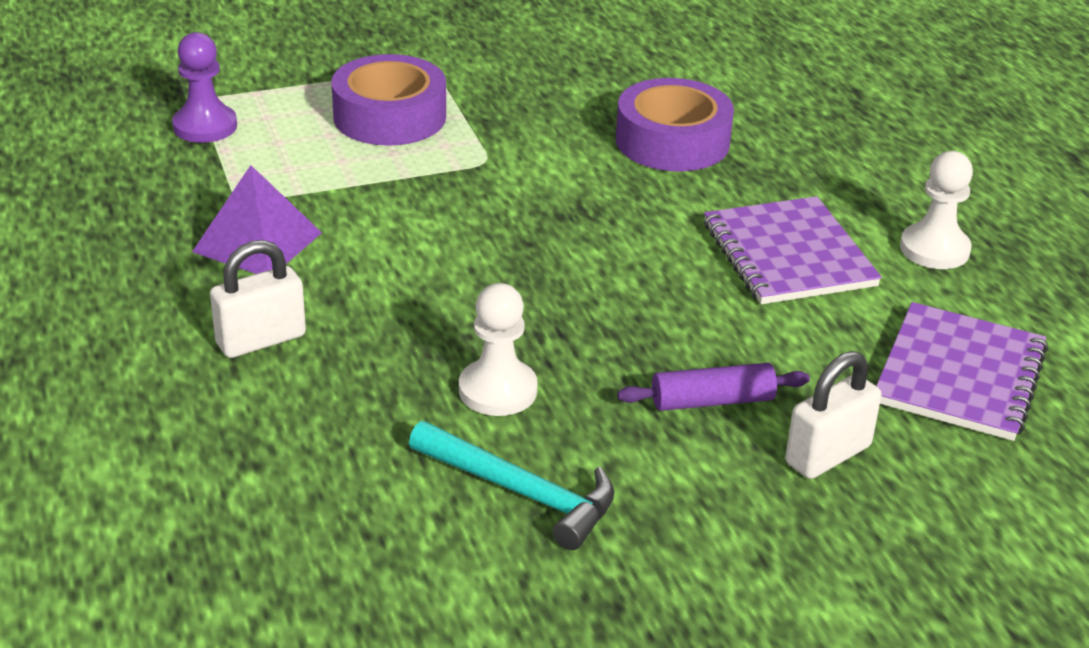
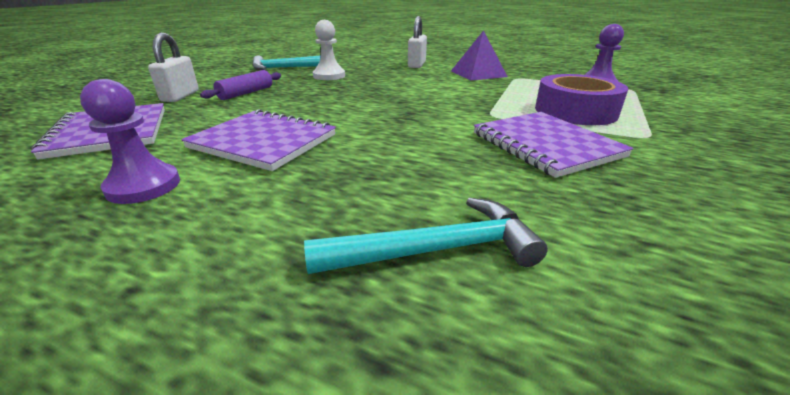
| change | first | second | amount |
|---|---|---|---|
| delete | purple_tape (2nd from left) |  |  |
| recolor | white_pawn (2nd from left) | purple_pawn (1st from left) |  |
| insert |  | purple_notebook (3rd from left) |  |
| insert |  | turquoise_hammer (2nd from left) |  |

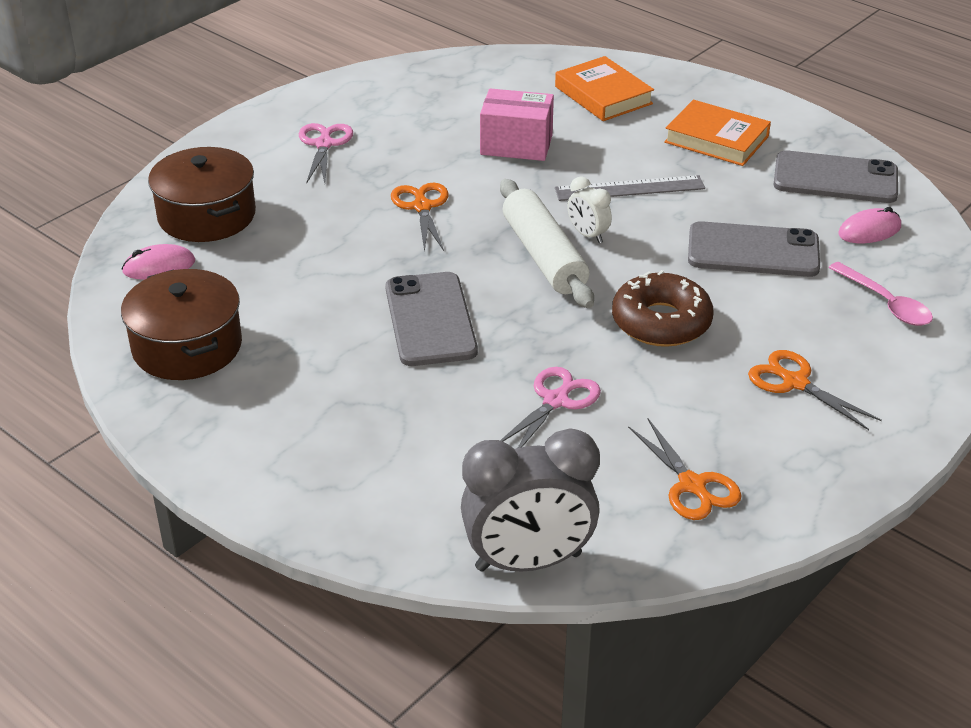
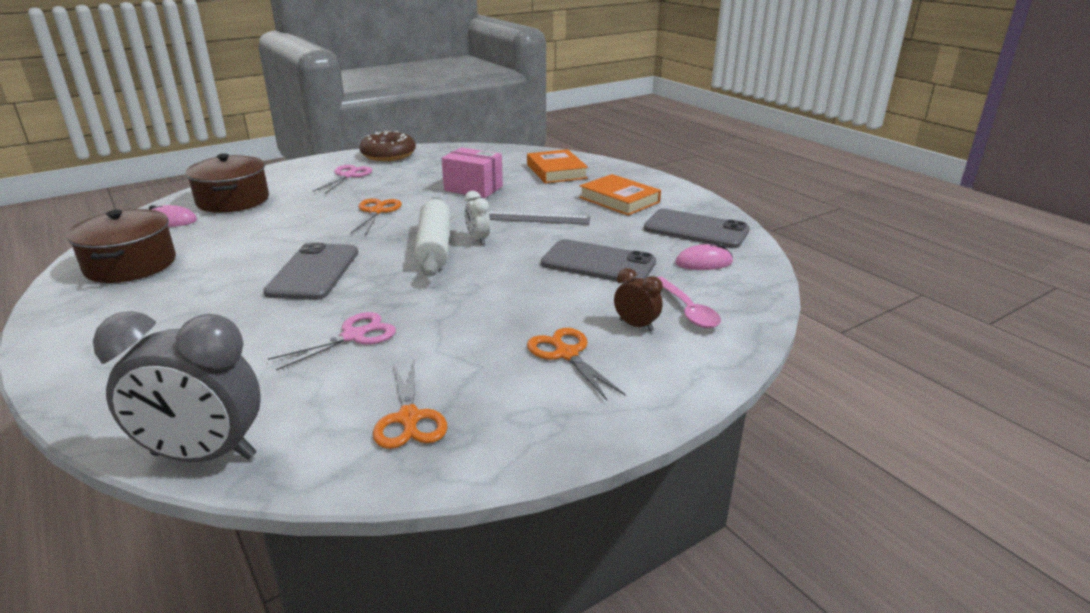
| change | first | second | amount |
|---|---|---|---|
| move | brown_donut |  |  |
| insert |  | brown_clock |  |

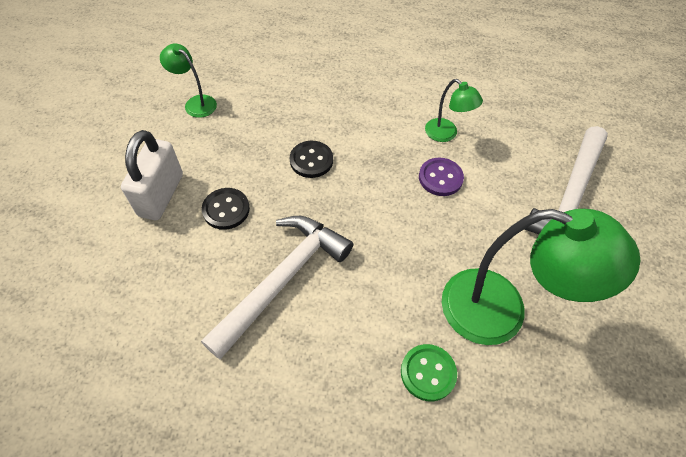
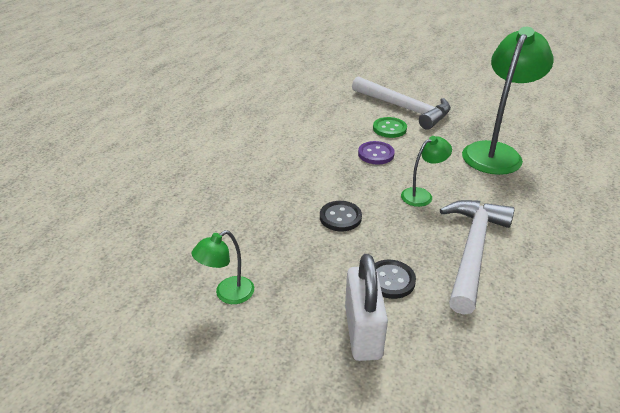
| change | first | second | amount |
|---|---|---|---|
| move | green_lamp (2nd from left) |  |  |
| rotate | white_padlock |  | 60 degrees clockwise |
| rotate | white_hammer (1st from left in the first image) | white_hammer (2nd from left) | 60 degrees clockwise |
| move | green_button |  |  |

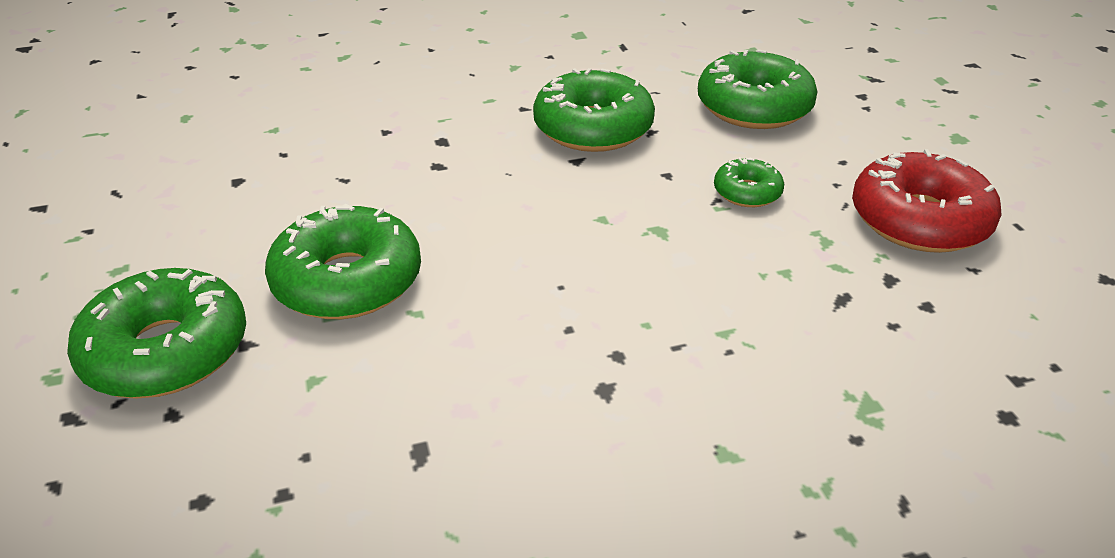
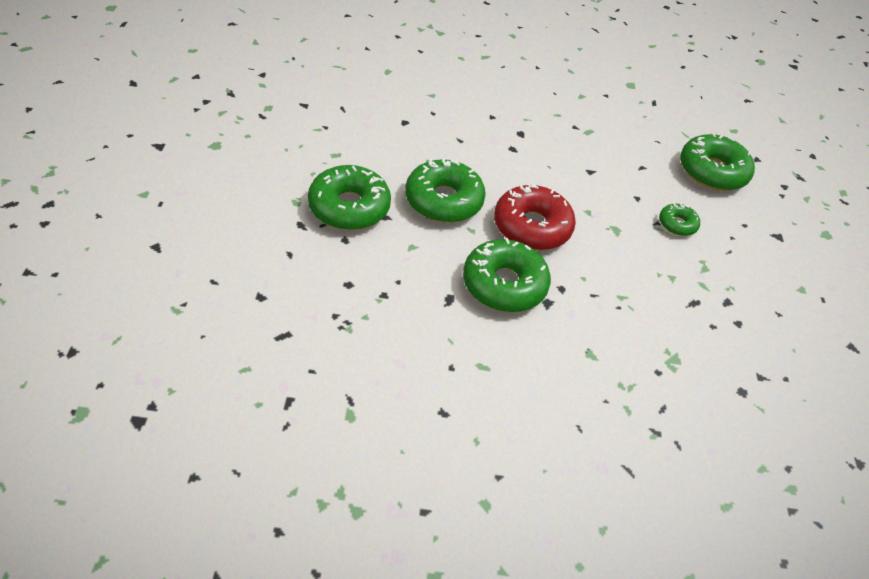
| change | first | second | amount |
|---|---|---|---|
| move | green_donut (3rd from left) |  |  |
| move | red_donut |  |  |

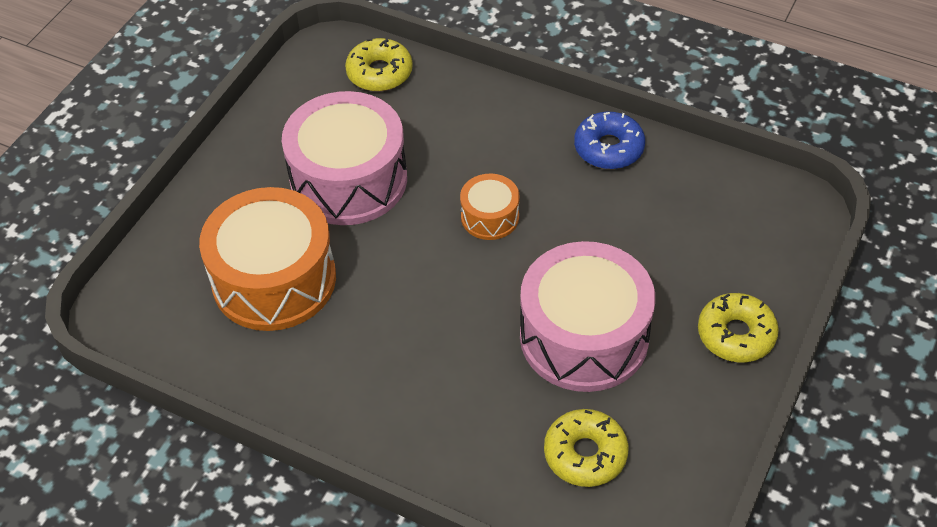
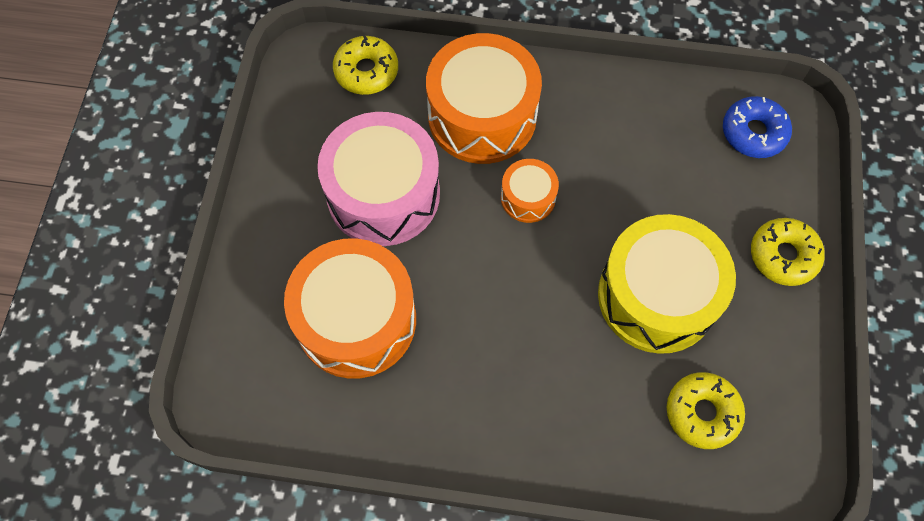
| change | first | second | amount |
|---|---|---|---|
| move | blue_donut |  |  |
| recolor | pink_drum (2nd from left) | yellow_drum |  |
| insert |  | orange_drum (2nd from left) |  |

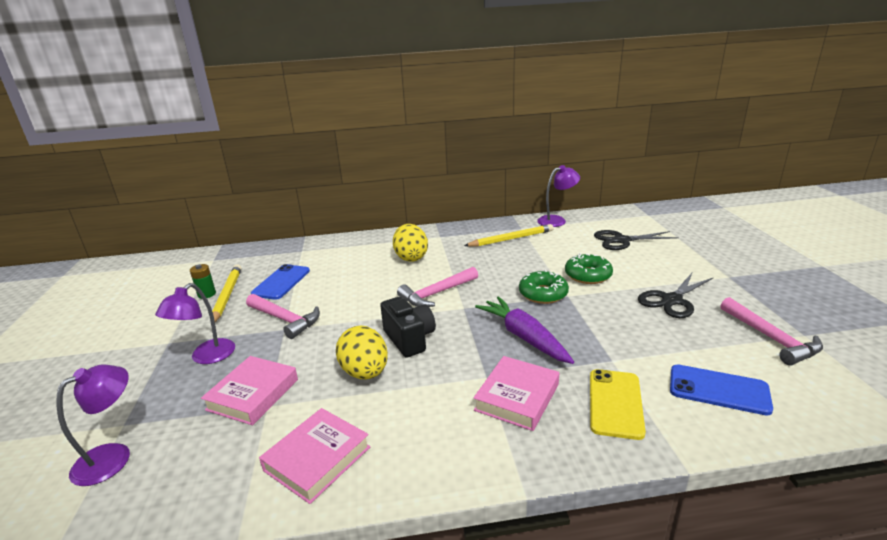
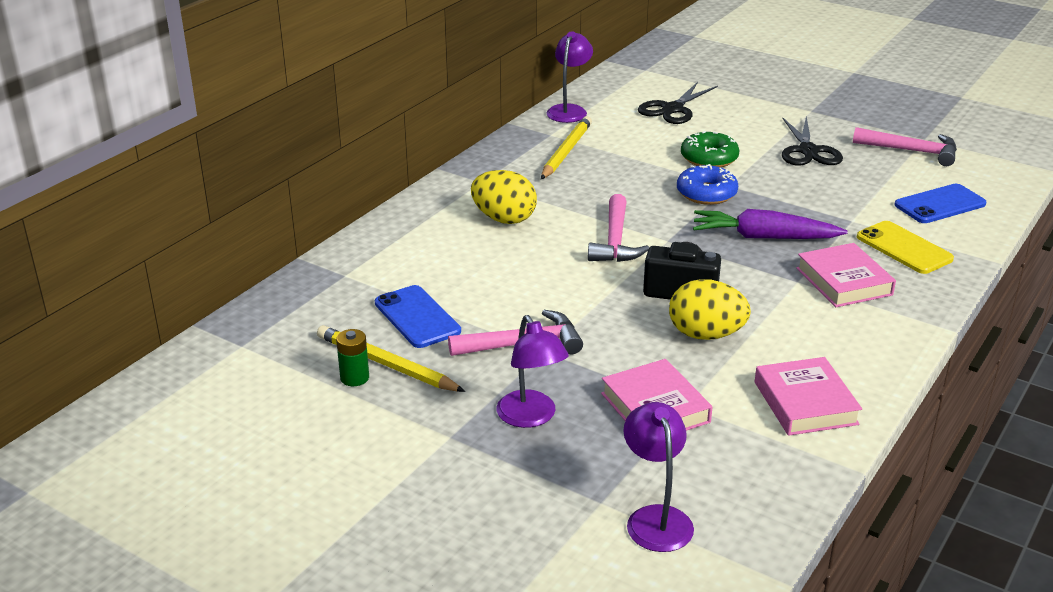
| change | first | second | amount |
|---|---|---|---|
| recolor | green_donut (1st from left) | blue_donut |  |

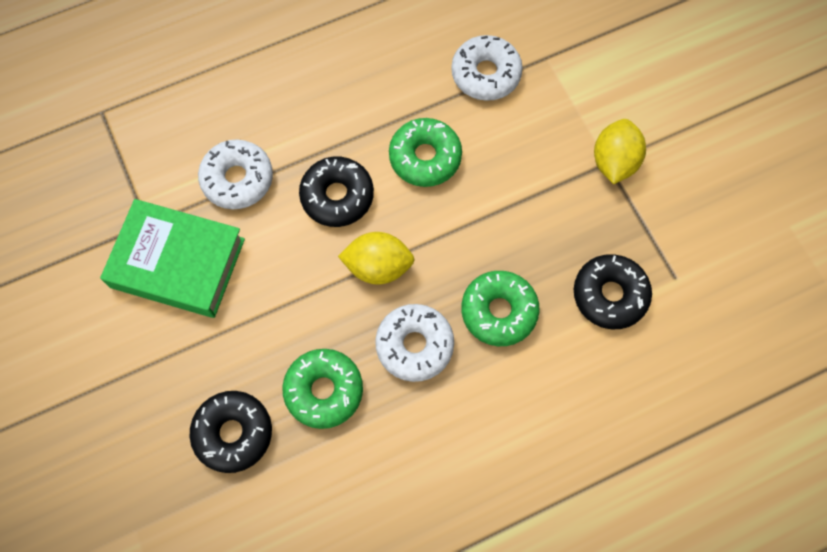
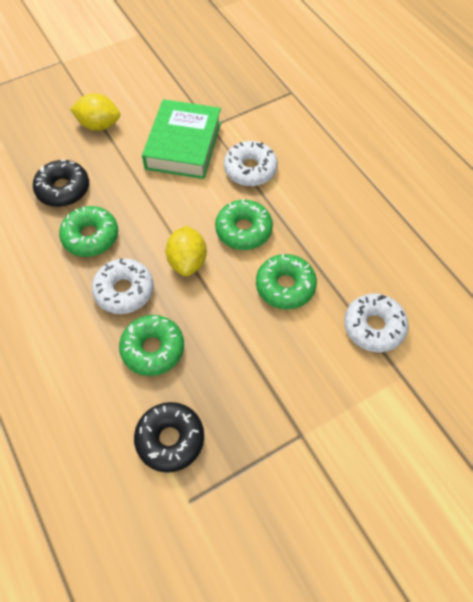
| change | first | second | amount |
|---|---|---|---|
| move | yellow_lemon (2nd from left in the first image) | yellow_lemon (1st from left) |  |
| recolor | black_donut (2nd from left) | green_donut (3rd from left) |  |

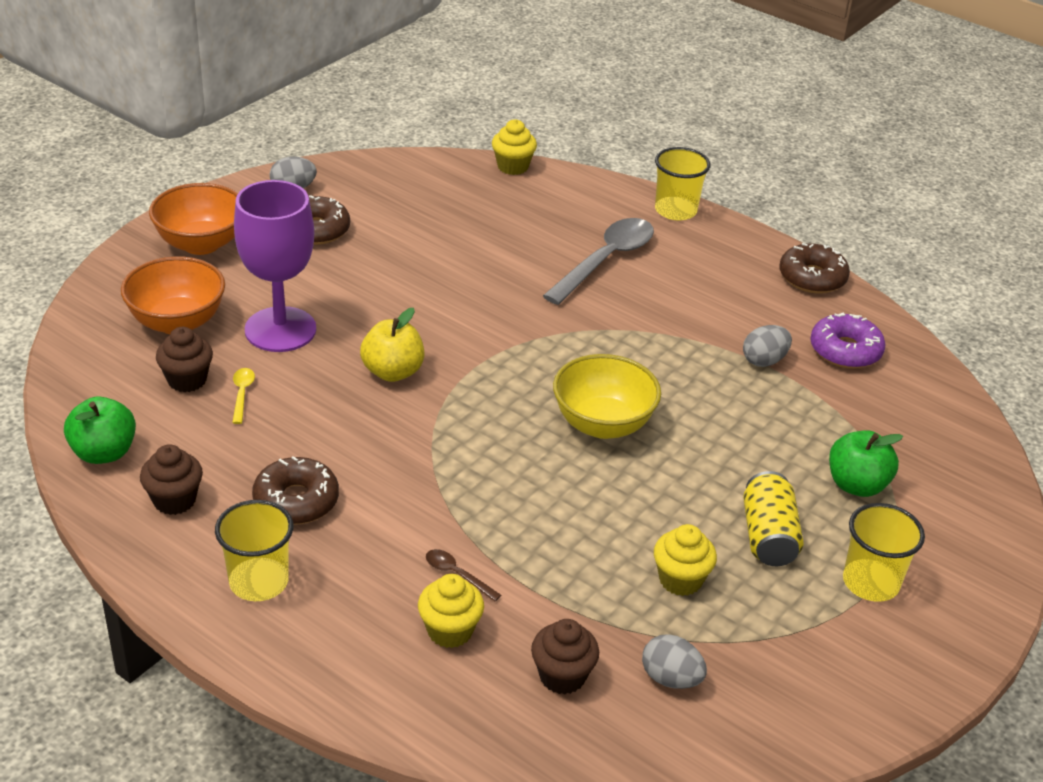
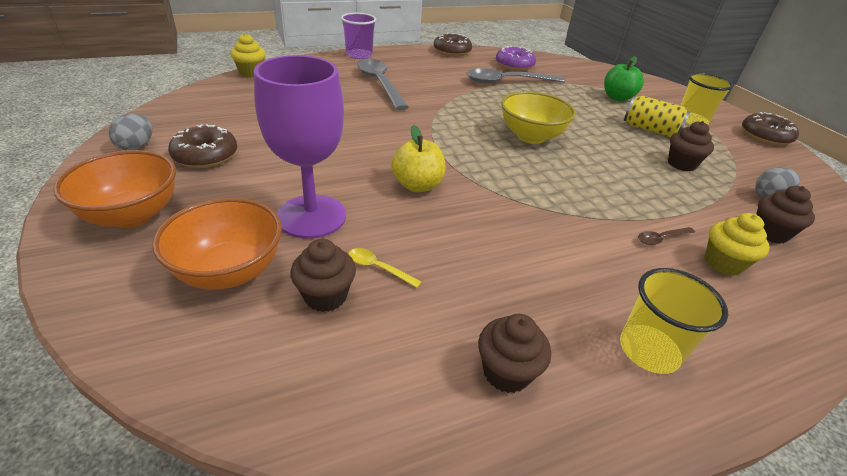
| change | first | second | amount |
|---|---|---|---|
| recolor | yellow_cup (2nd from left) | purple_cup |  |
| replace | grey_egg (3rd from left) | grey_spoon (2nd from left) |  |
| delete | green_apple (1st from left) |  |  |
| move | brown_donut (1st from left in the first image) | brown_donut (3rd from left) |  |
| recolor | yellow_cupcake (3rd from left) | brown_cupcake (3rd from left) |  |

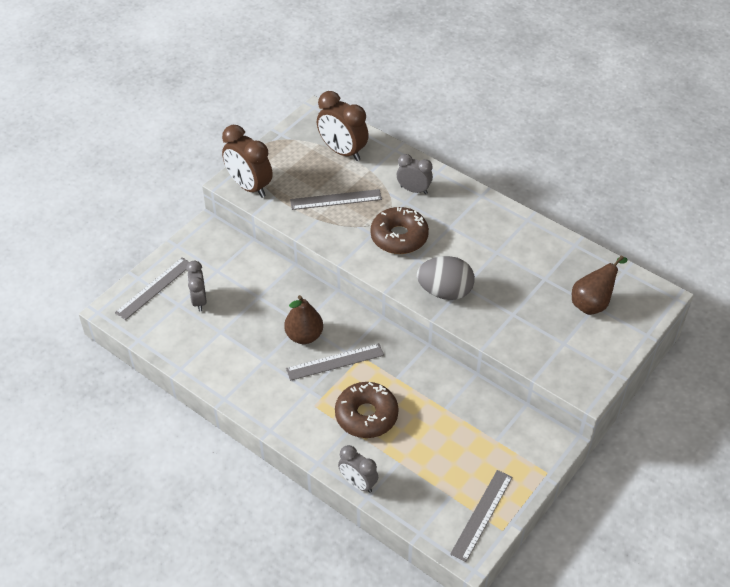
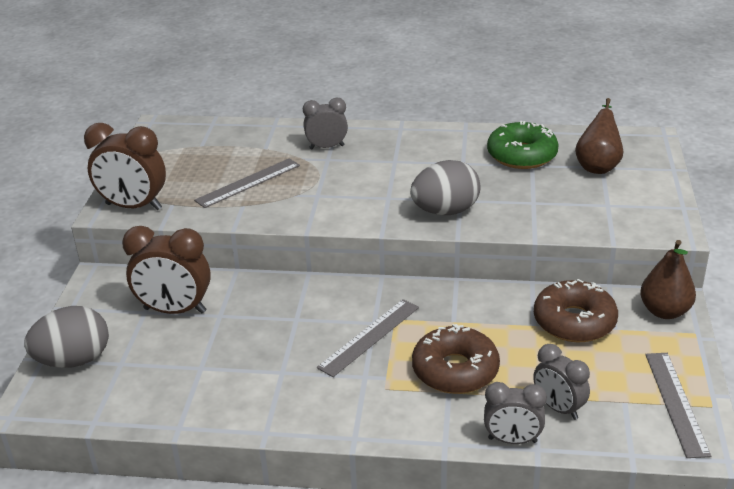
| change | first | second | amount |
|---|---|---|---|
| move | brown_clock (2nd from left) |  |  |
| move | brown_donut (2nd from left) |  |  |
| replace | grey_ruler (1st from left) | grey_egg (1st from left) |  |
| move | grey_clock (1st from left in the first image) | grey_clock (3rd from left) |  |
| move | brown_pear (1st from left in the first image) | brown_pear (2nd from left) |  |
| insert |  | green_donut |  |

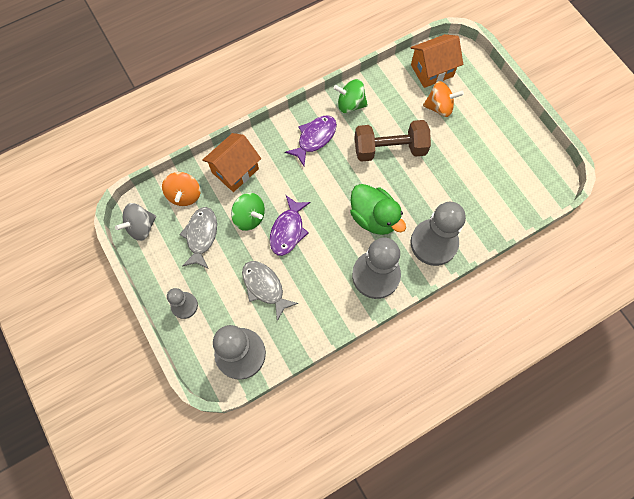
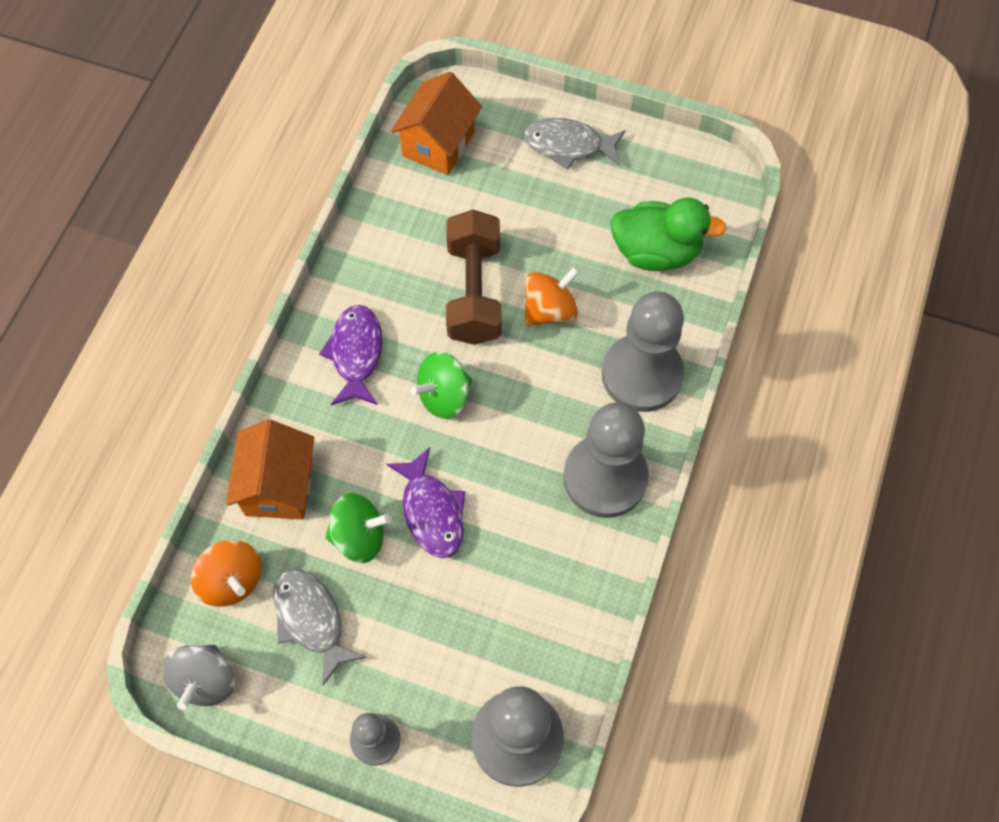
| change | first | second | amount |
|---|---|---|---|
| move | green_spinning_top (2nd from left) |  |  |
| move | orange_spinning_top (2nd from left) |  |  |
| rotate | brown_dumbbell |  | 45 degrees counterclockwise |
| move | green_duck |  |  |
| move | grey_fish (2nd from left) |  |  |

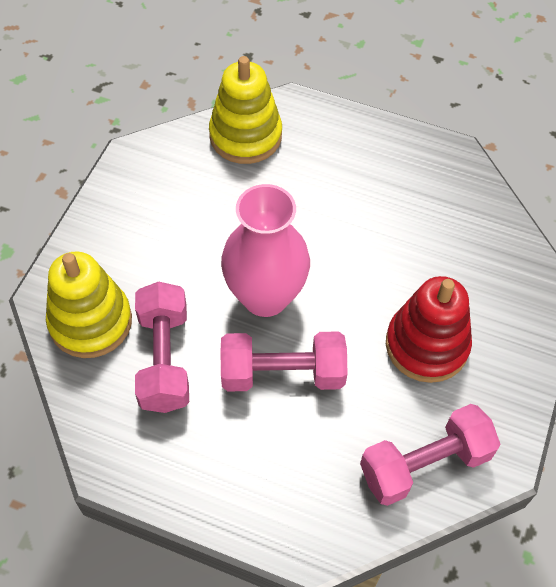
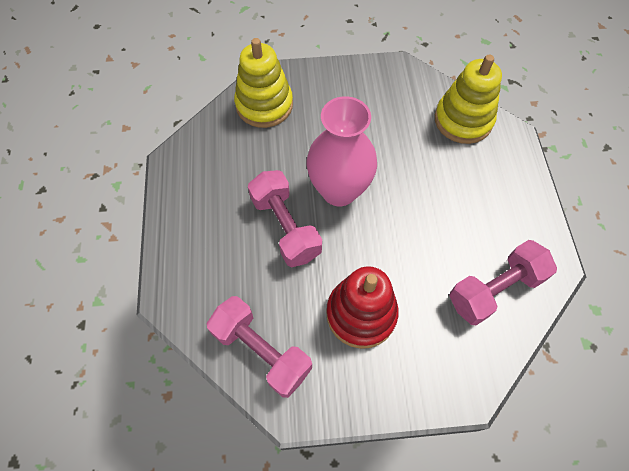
| change | first | second | amount |
|---|---|---|---|
| move | pink_dumbbell (1st from left in the first image) | pink_dumbbell (3rd from left) |  |

